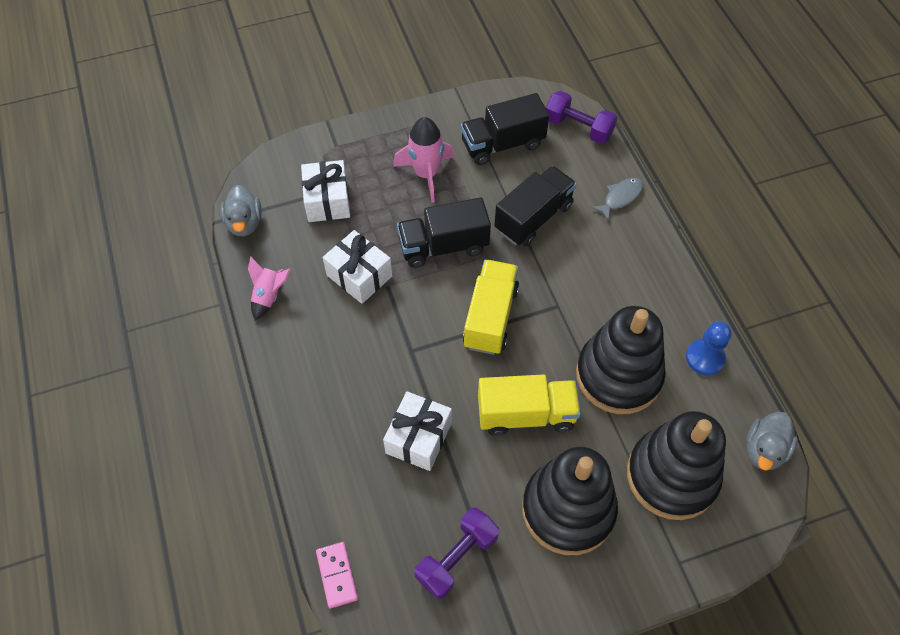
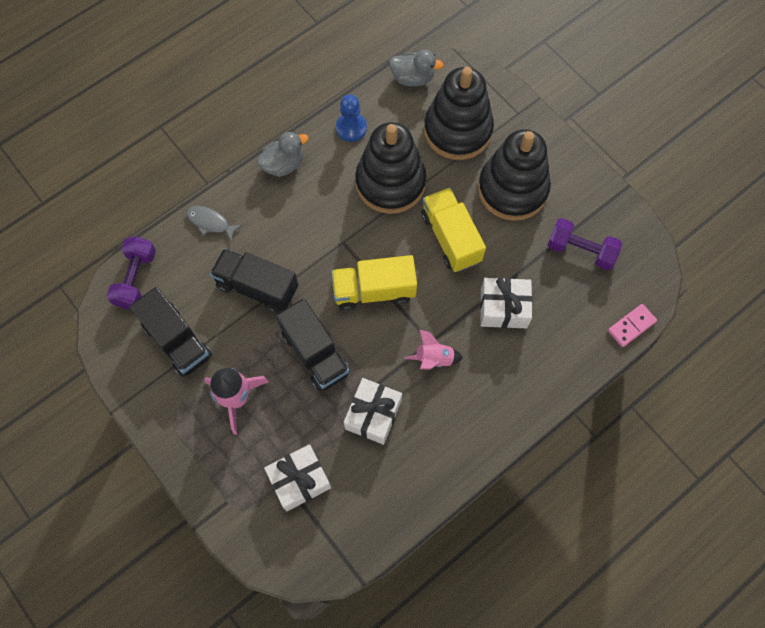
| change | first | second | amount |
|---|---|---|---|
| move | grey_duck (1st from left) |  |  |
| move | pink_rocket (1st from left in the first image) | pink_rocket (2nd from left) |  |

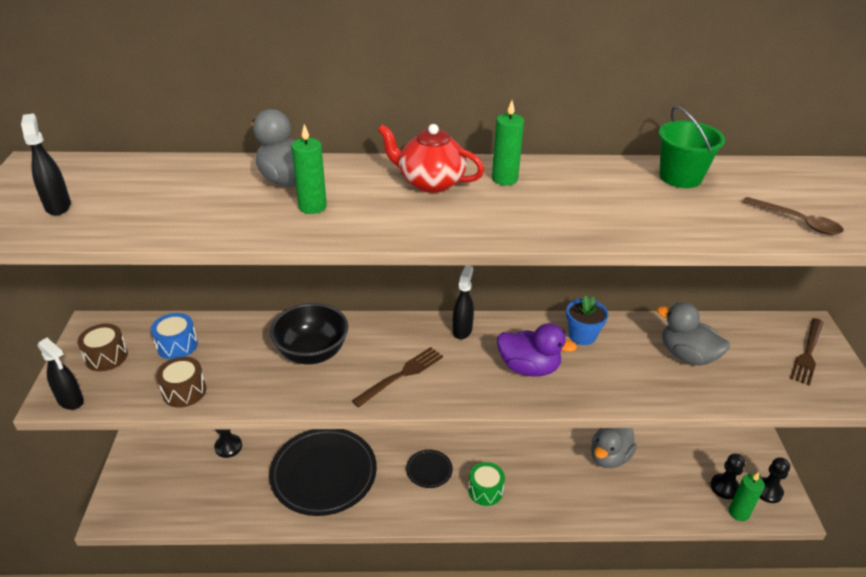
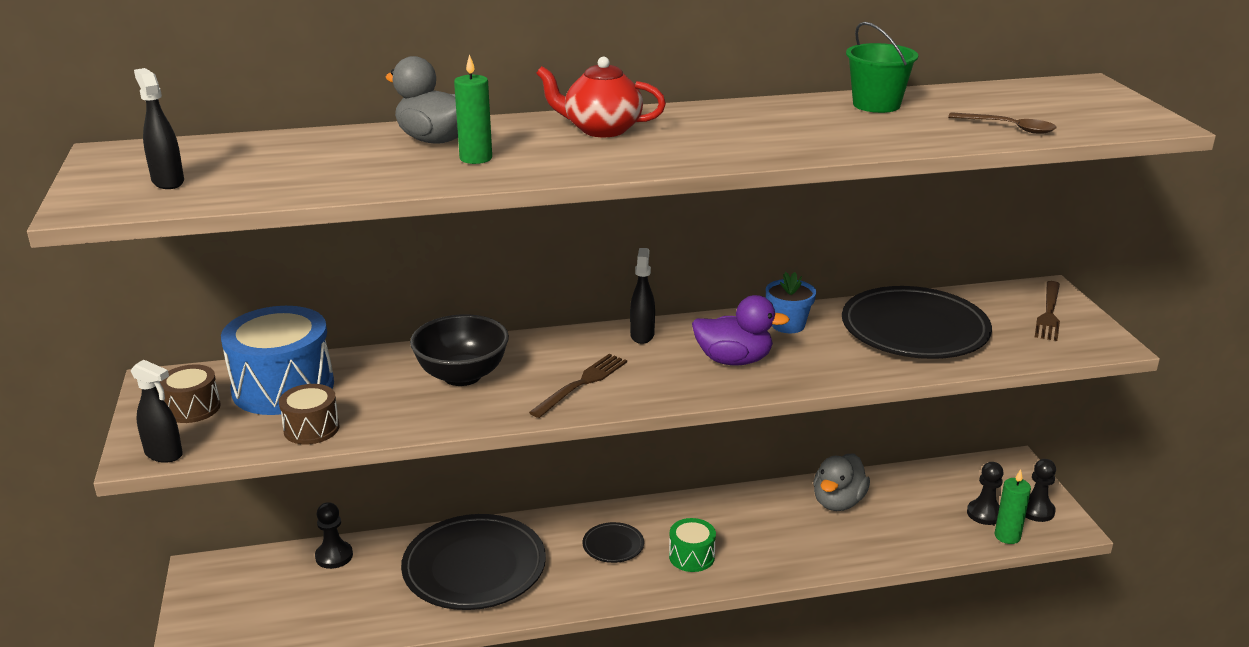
| change | first | second | amount |
|---|---|---|---|
| delete | green_candle (2nd from left) |  |  |
| replace | grey_duck (3rd from left) | black_plate (3rd from left) |  |
| resize | blue_drum |  | x1.93 |

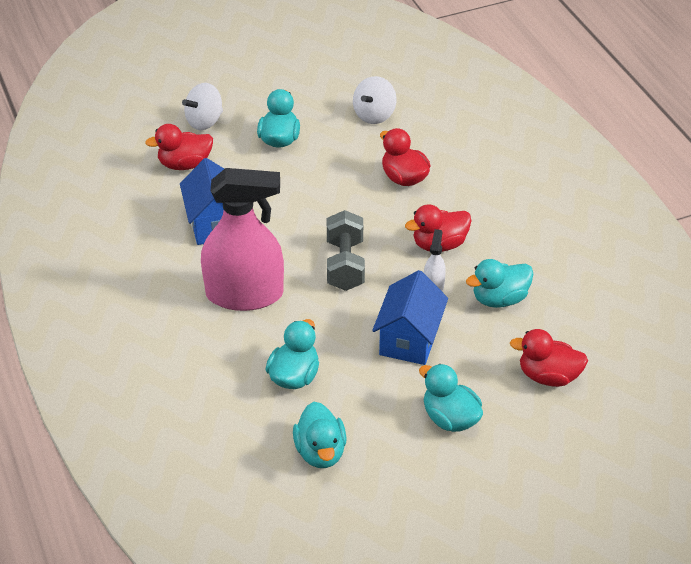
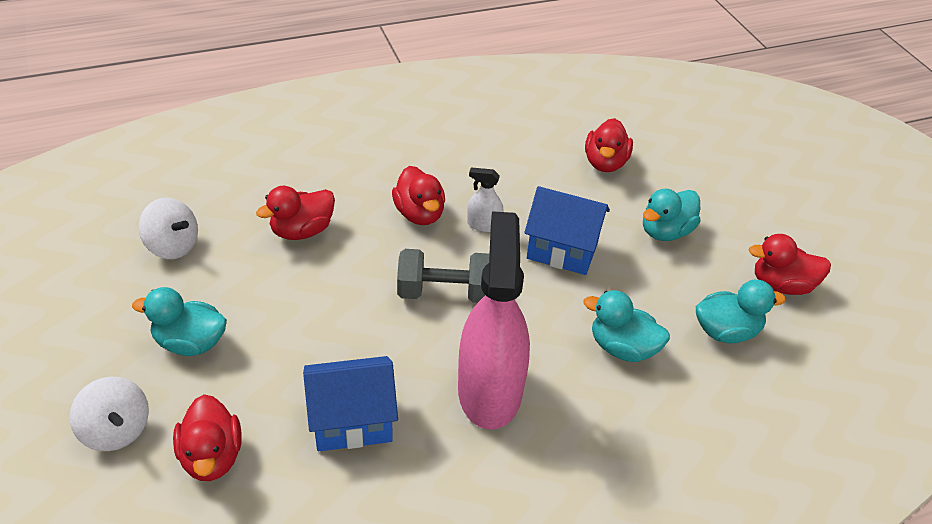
| change | first | second | amount |
|---|---|---|---|
| delete | turquoise_duck (5th from left) |  |  |
| insert |  | red_duck (5th from left) |  |

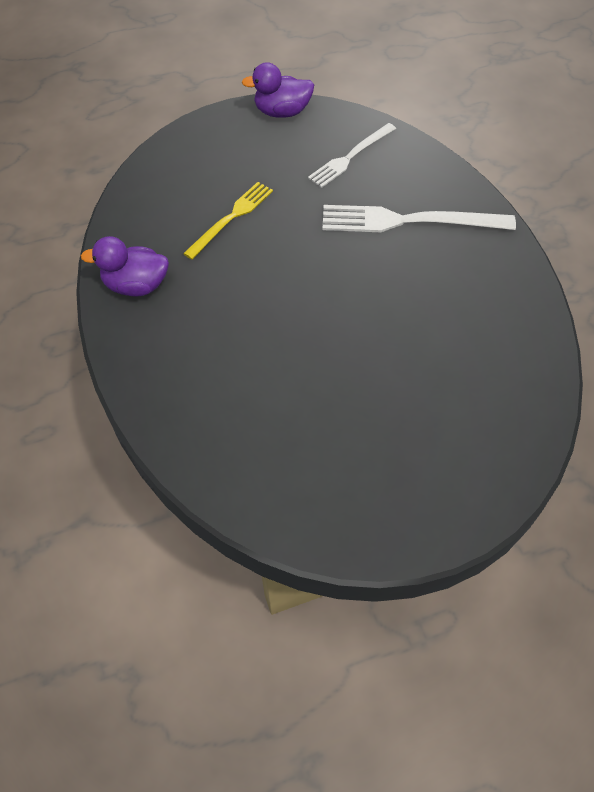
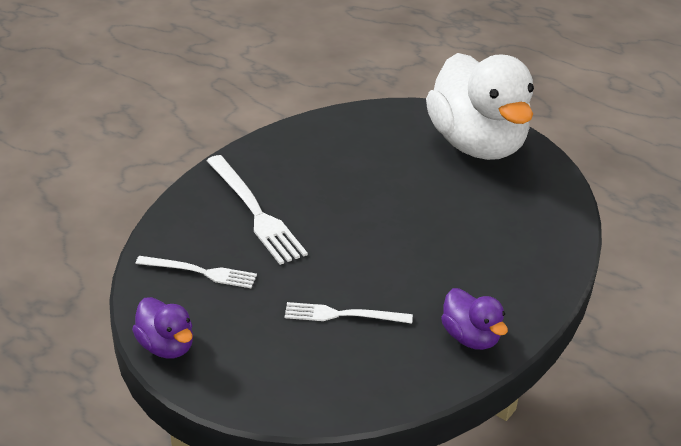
| change | first | second | amount |
|---|---|---|---|
| recolor | yellow_fork | white_fork (3rd from left) |  |
| insert |  | white_duck |  |

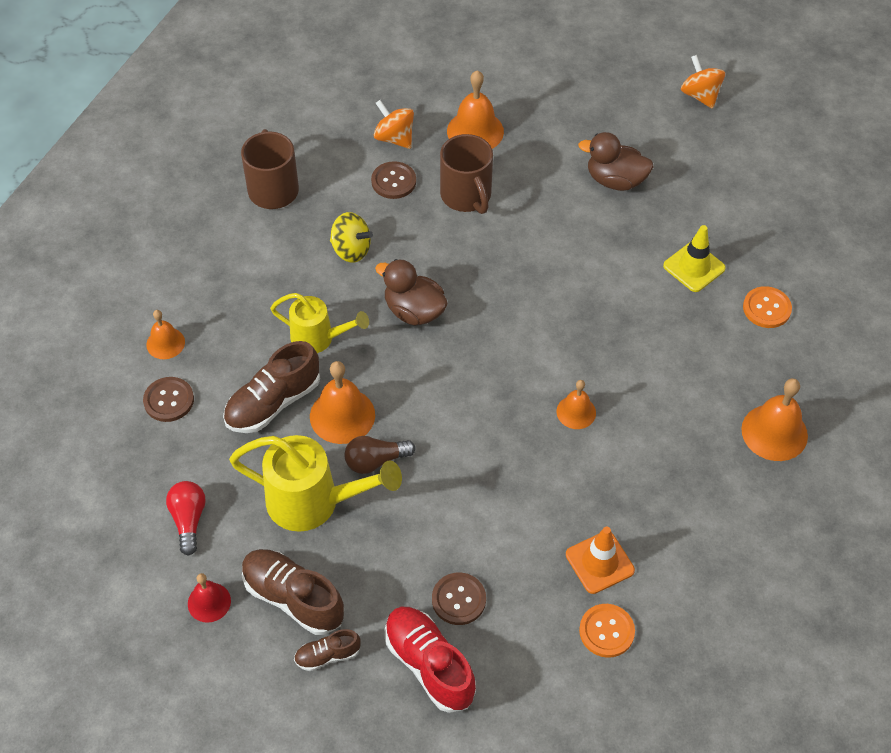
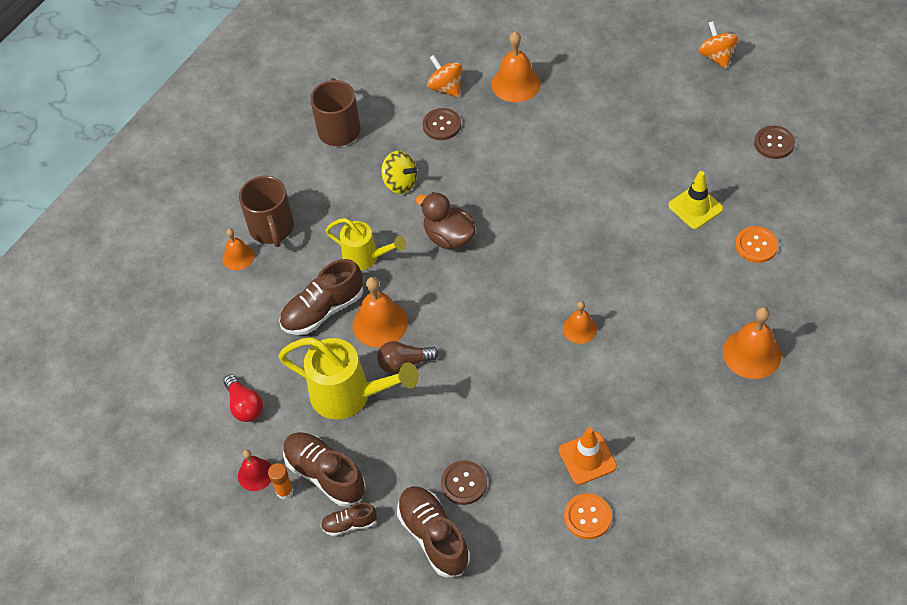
| change | first | second | amount |
|---|---|---|---|
| delete | brown_duck (2nd from left) |  |  |
| move | brown_mug (2nd from left in the first image) | brown_mug (1st from left) |  |
| move | brown_button (1st from left in the first image) | brown_button (3rd from left) |  |
| rotate | red_light_bulb |  | 150 degrees clockwise |
| recolor | red_shoe | brown_shoe (4th from left) |  |
| insert |  | orange_glue_stick |  |

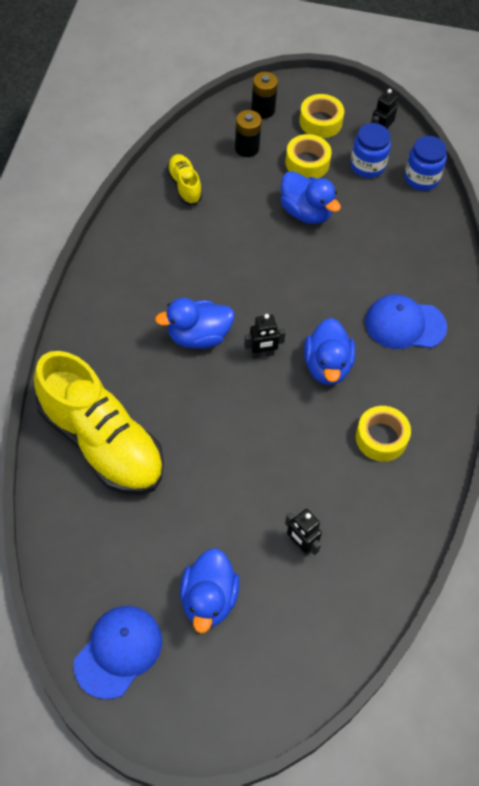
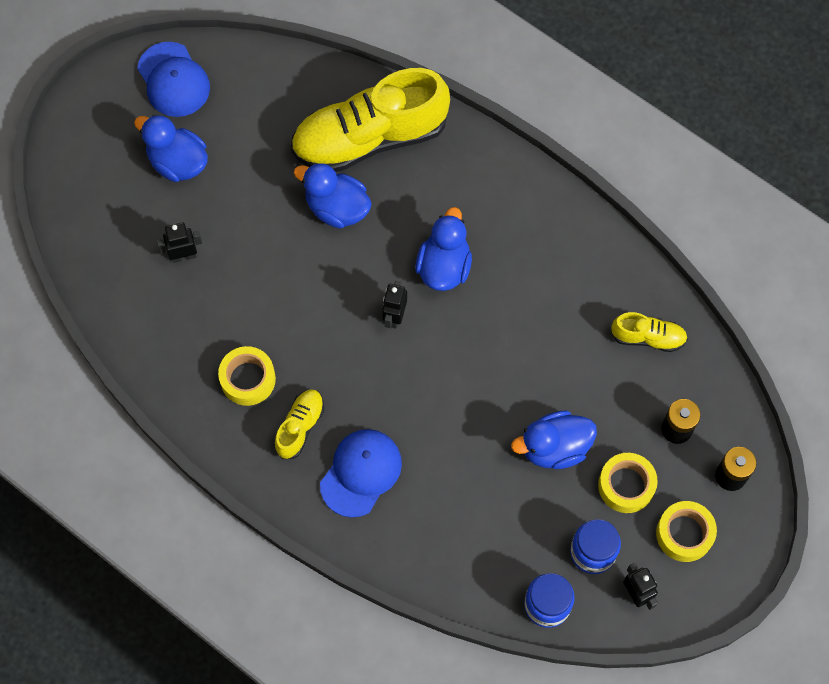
| change | first | second | amount |
|---|---|---|---|
| move | blue_duck (4th from left in the first image) | blue_duck (2nd from left) |  |
| insert |  | yellow_shoe (1st from left) |  |

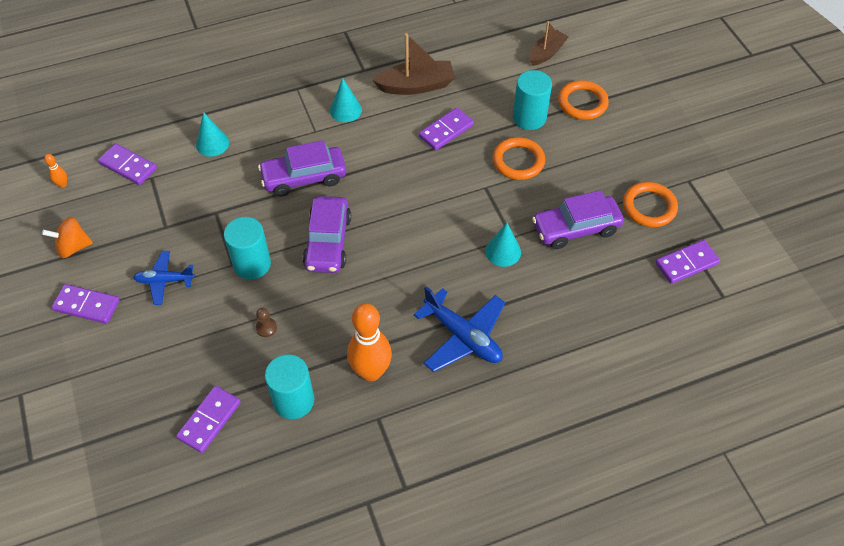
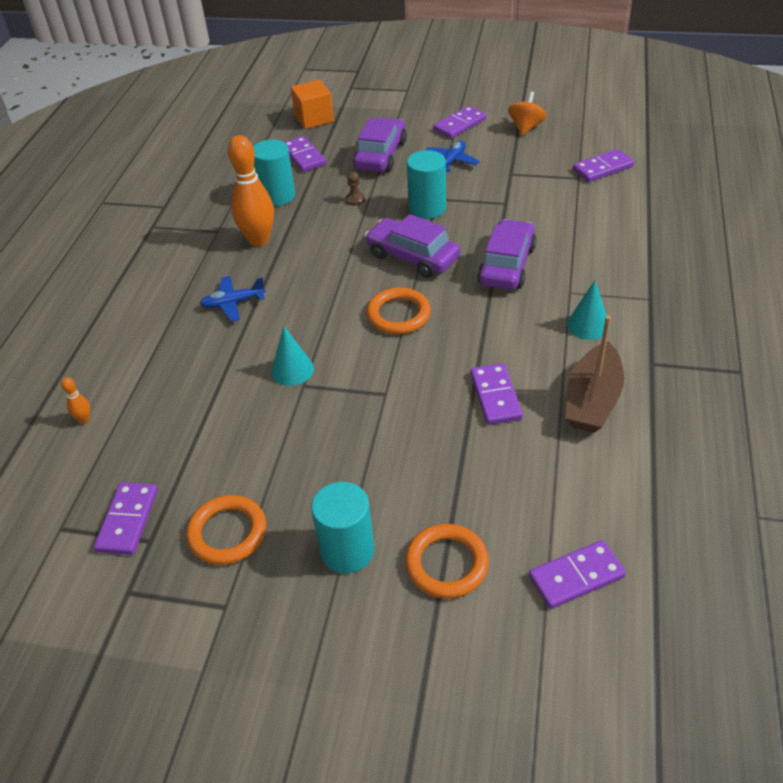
| change | first | second | amount |
|---|---|---|---|
| replace | brown_boat (2nd from left) | purple_domino (5th from left) |  |
| move | turquoise_cylinder (3rd from left in the first image) | turquoise_cylinder (2nd from left) |  |
| delete | turquoise_cone (1st from left) |  |  |
| move | orange_ring (1st from left in the first image) | orange_ring (2nd from left) |  |
| move | orange_bowling_pin (1st from left) |  |  |
| move | purple_car (3rd from left in the first image) | purple_car (1st from left) |  |
| resize | blue_plane (2nd from left in the first image) | blue_plane (1st from left) | x0.62 |
| insert |  | orange_cube |  |

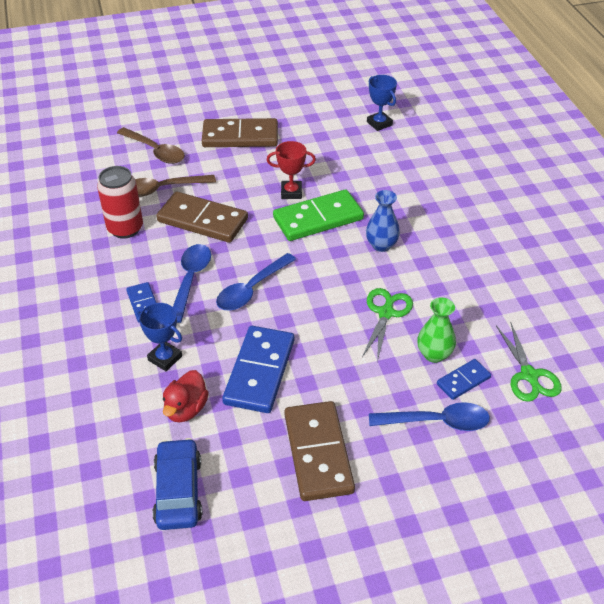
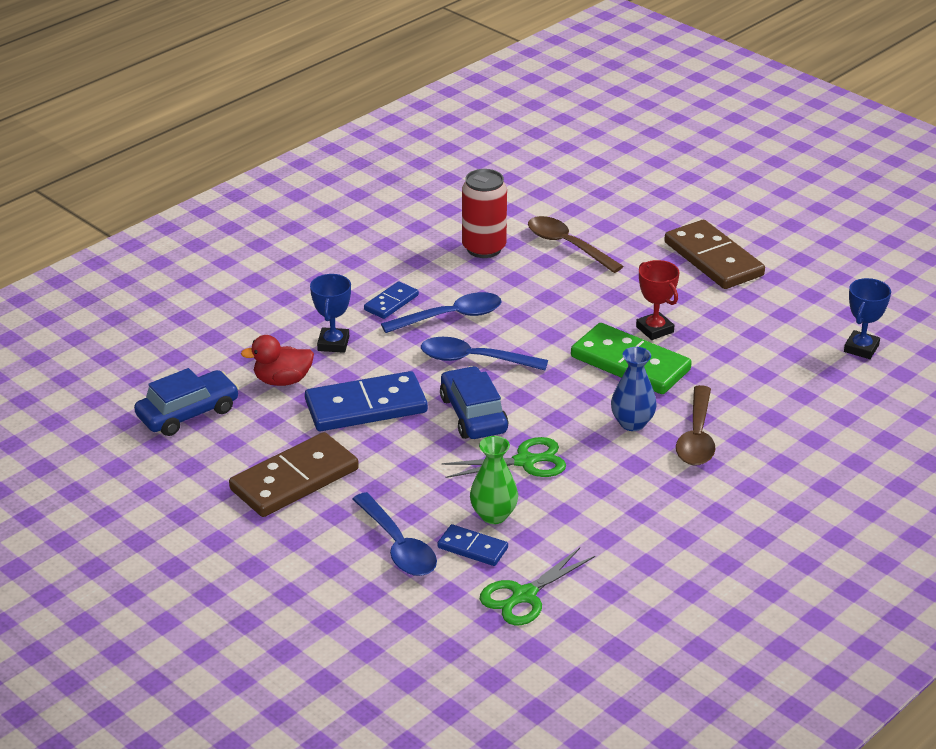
| change | first | second | amount |
|---|---|---|---|
| move | brown_spoon (1st from left in the first image) | brown_spoon (2nd from left) |  |
| delete | brown_domino (1st from left) |  |  |
| insert |  | blue_car (2nd from left) |  |

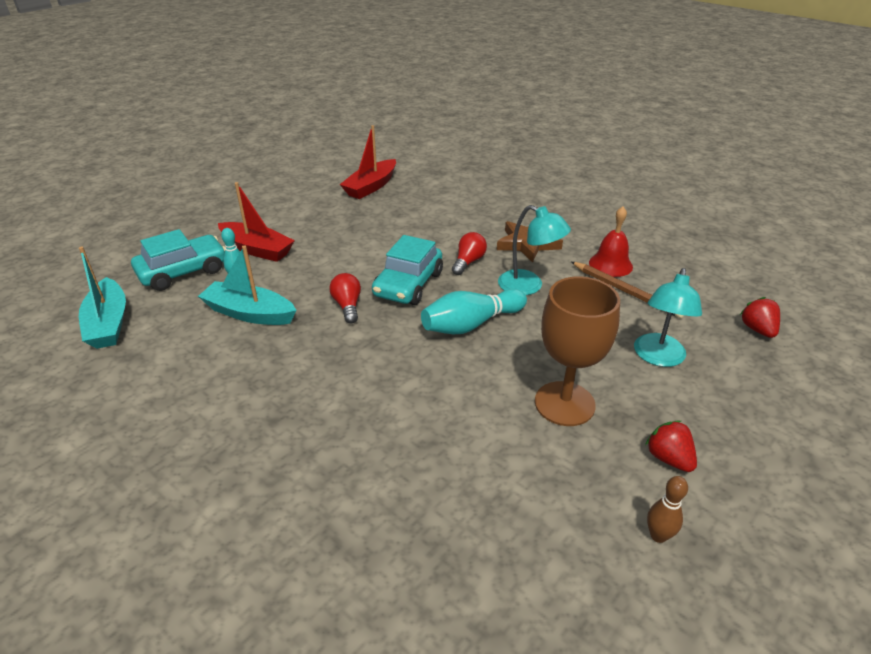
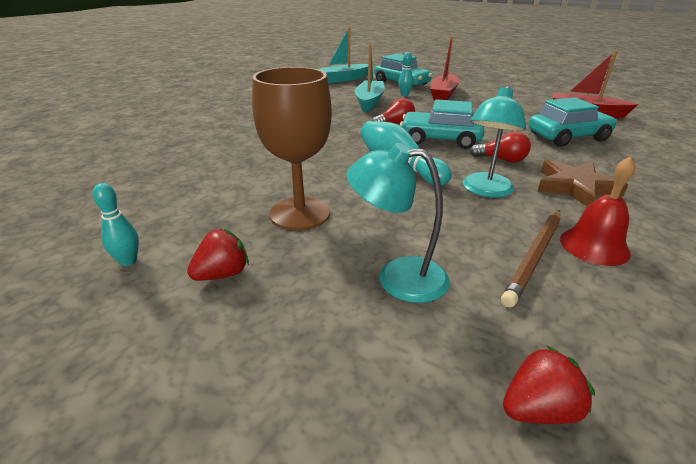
| change | first | second | amount |
|---|---|---|---|
| recolor | brown_bowling_pin | turquoise_bowling_pin (1st from left) |  |
| insert |  | turquoise_car (3rd from left) |  |

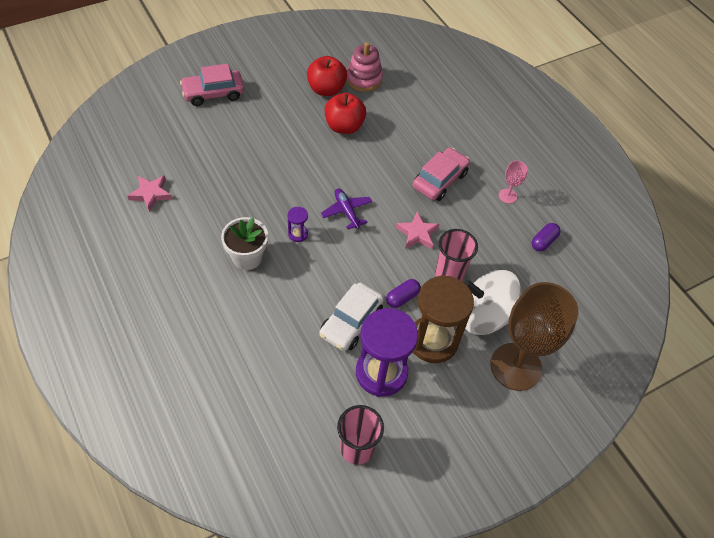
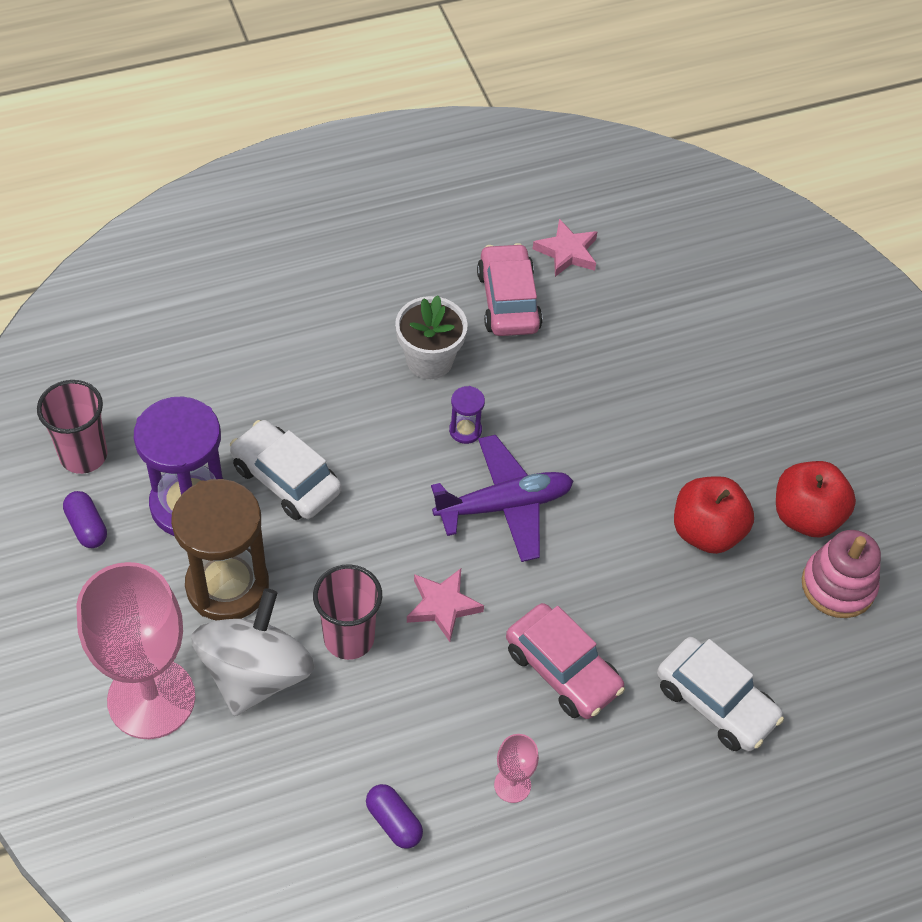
| change | first | second | amount |
|---|---|---|---|
| move | pink_car (1st from left) |  |  |
| resize | purple_plane |  | x1.58 |
| move | purple_capsule (1st from left) |  |  |
| recolor | brown_goblet | pink_goblet (1st from left) |  |
| insert |  | white_car (2nd from left) |  |

